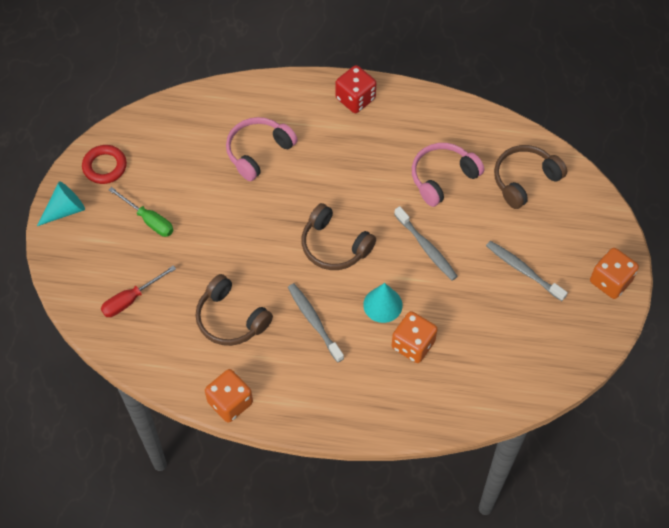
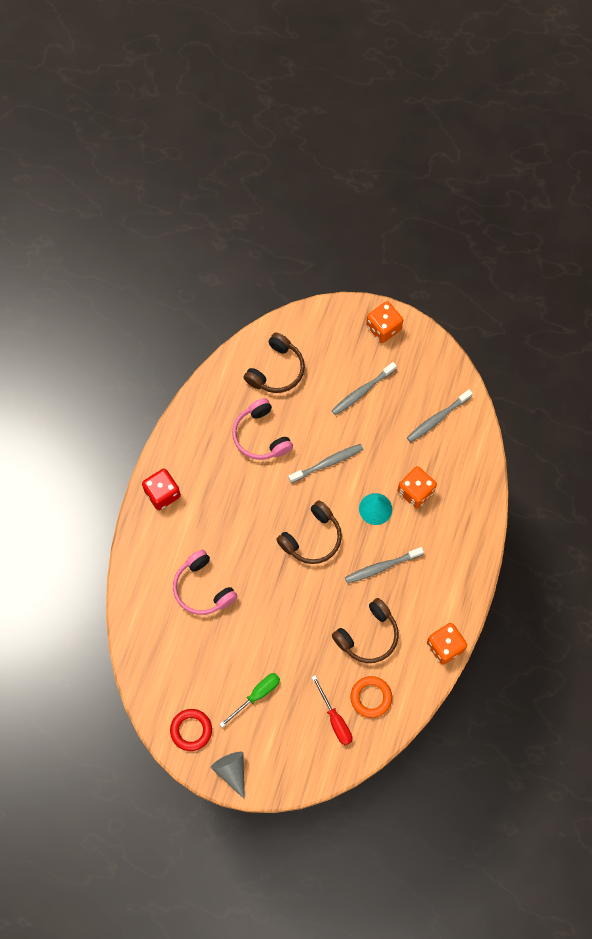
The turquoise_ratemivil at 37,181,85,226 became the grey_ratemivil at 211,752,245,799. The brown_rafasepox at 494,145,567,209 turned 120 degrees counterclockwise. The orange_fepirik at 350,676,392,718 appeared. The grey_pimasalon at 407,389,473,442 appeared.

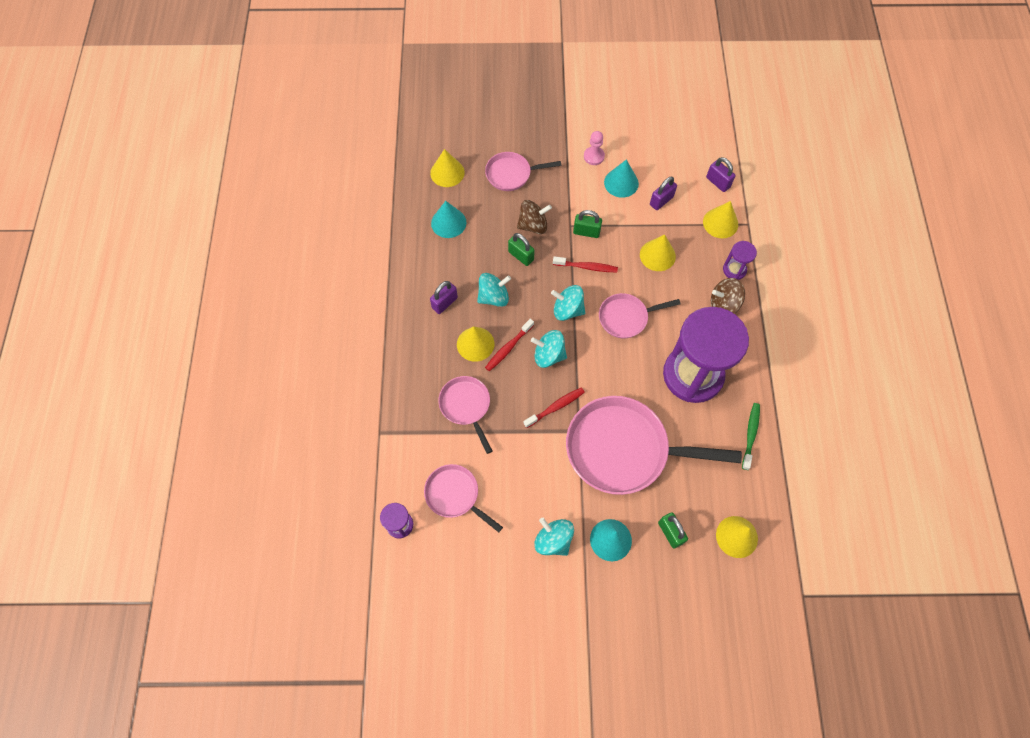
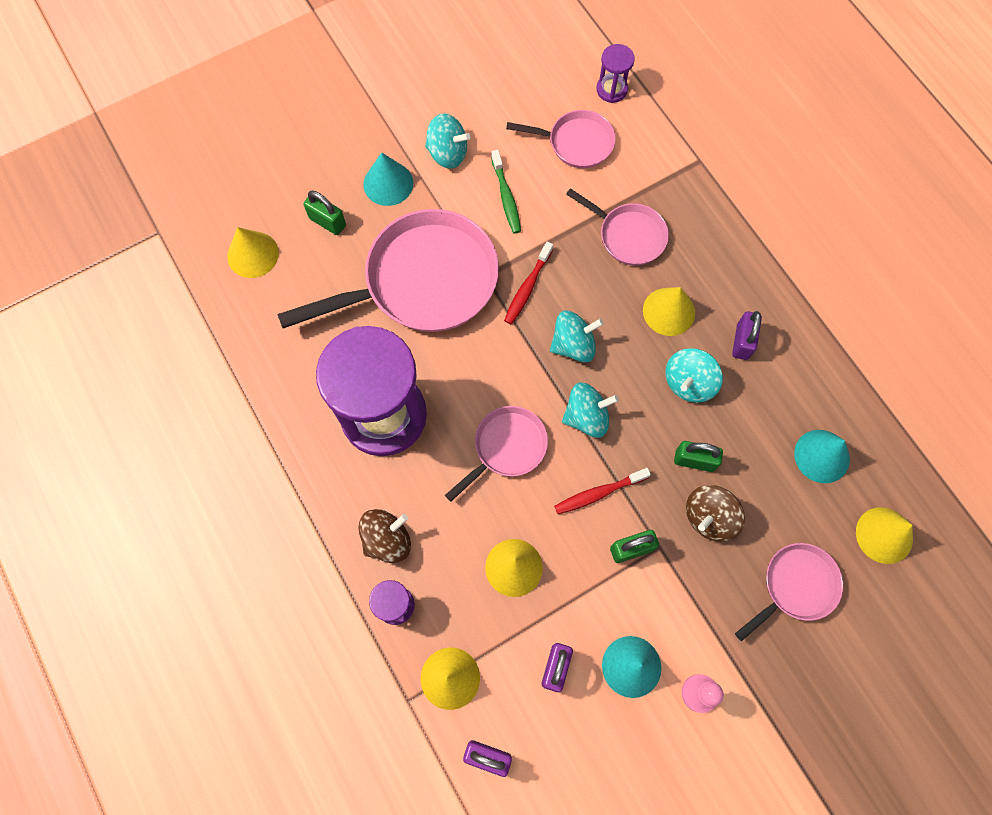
The red_pimasalon at 485,319,534,371 disappeared. The green_pimasalon moved from 742,403,760,470 to 491,150,521,234.

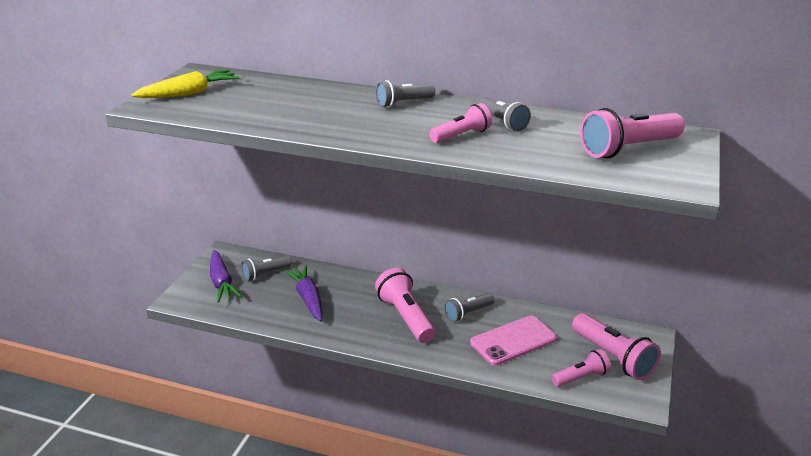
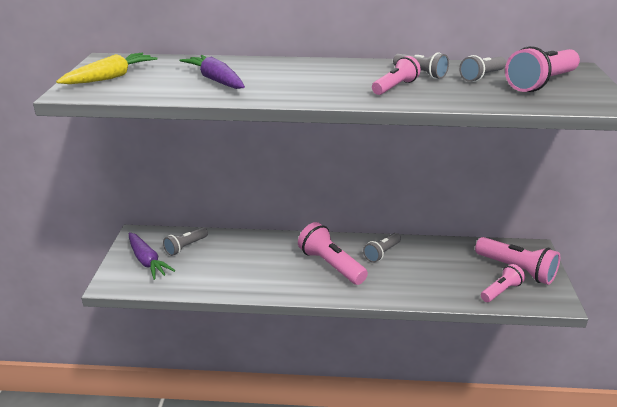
The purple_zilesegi moved from 284,265,323,321 to 179,55,245,89. The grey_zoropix moved from 376,80,435,108 to 459,55,506,82. The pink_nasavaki at 470,316,557,366 disappeared.

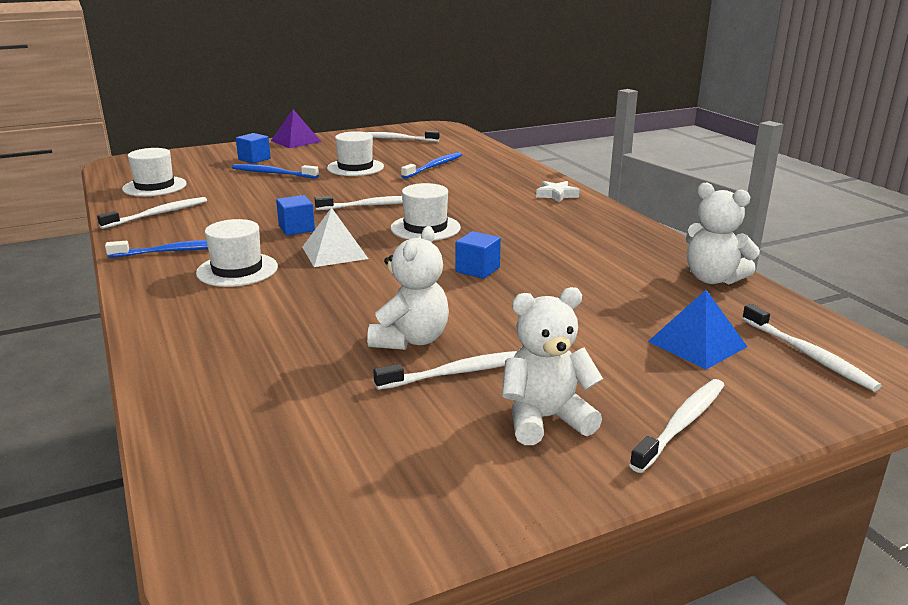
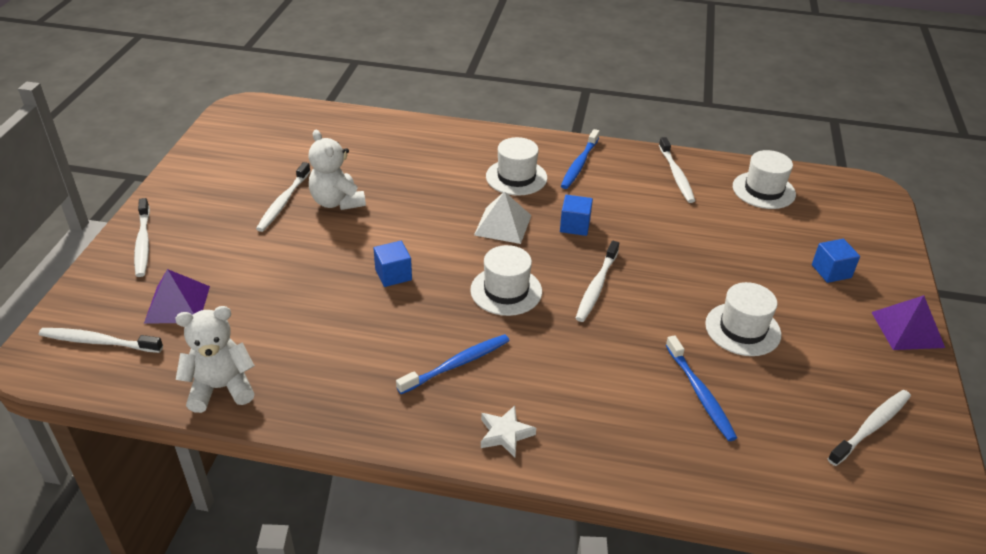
The blue_pimasalon moved from 232,164,319,178 to 396,334,510,394. The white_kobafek at 502,287,603,445 disappeared. The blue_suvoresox at 648,290,747,369 became the purple_suvoresox at 144,269,210,324.

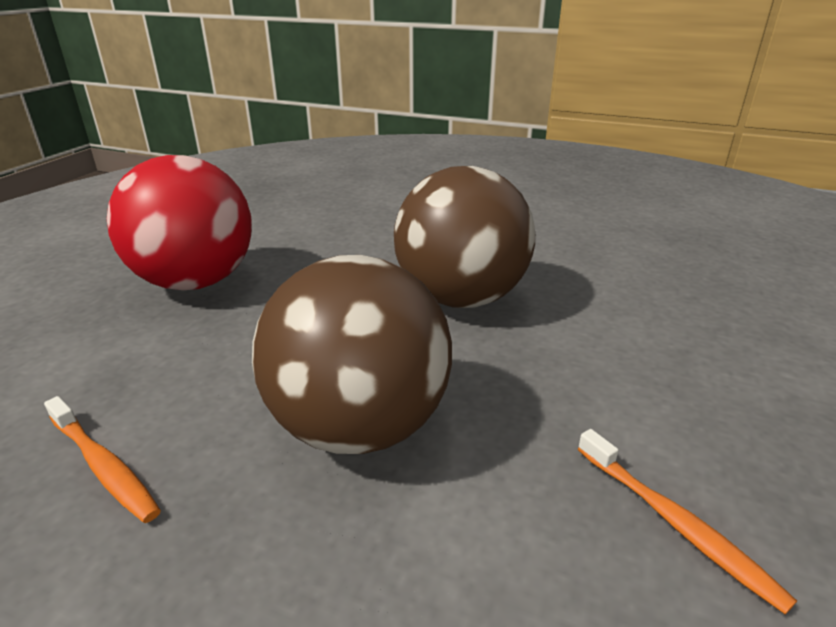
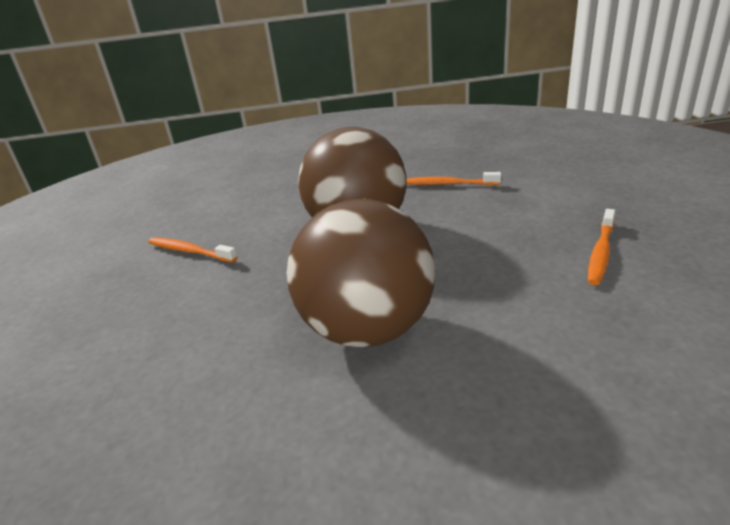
The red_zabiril at 107,155,252,290 was replaced by the orange_pimasalon at 588,209,615,285.

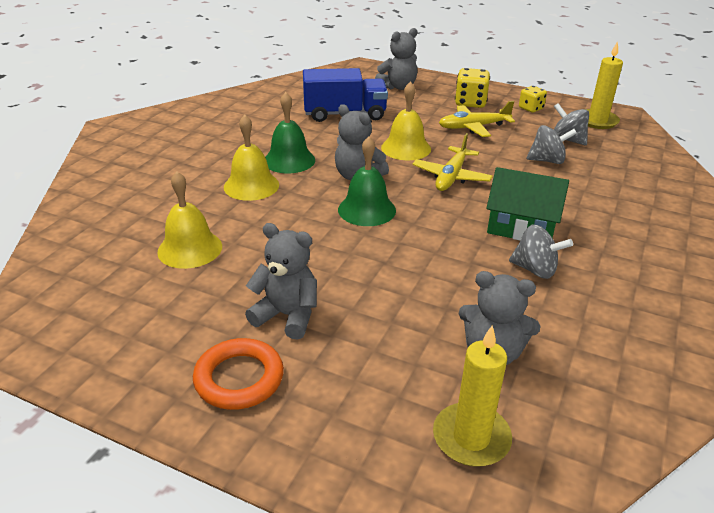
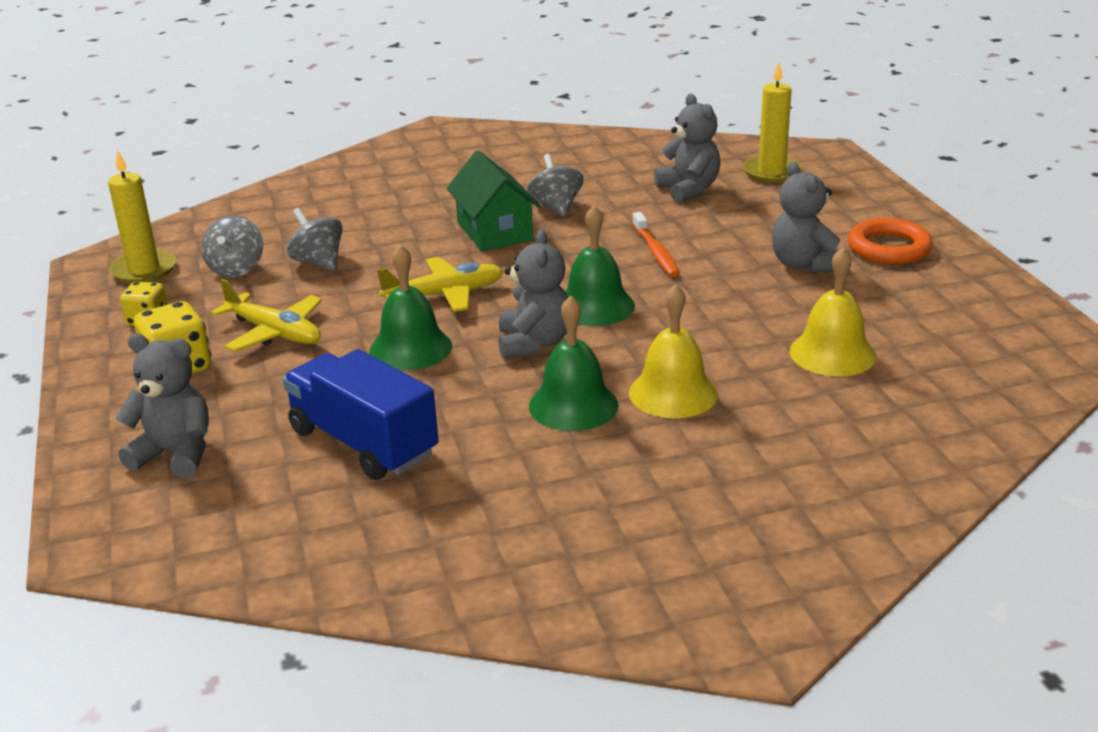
The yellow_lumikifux at 381,81,431,160 became the green_lumikifux at 370,244,452,370. The orange_pimasalon at 632,212,680,277 appeared.

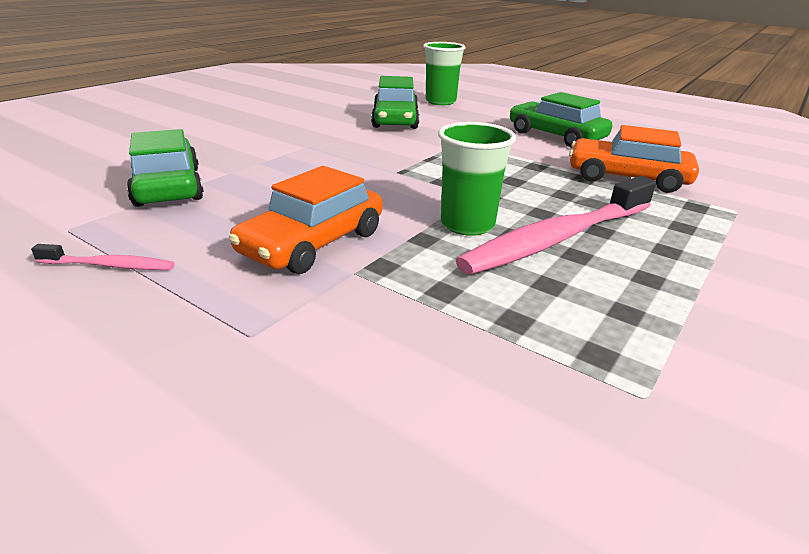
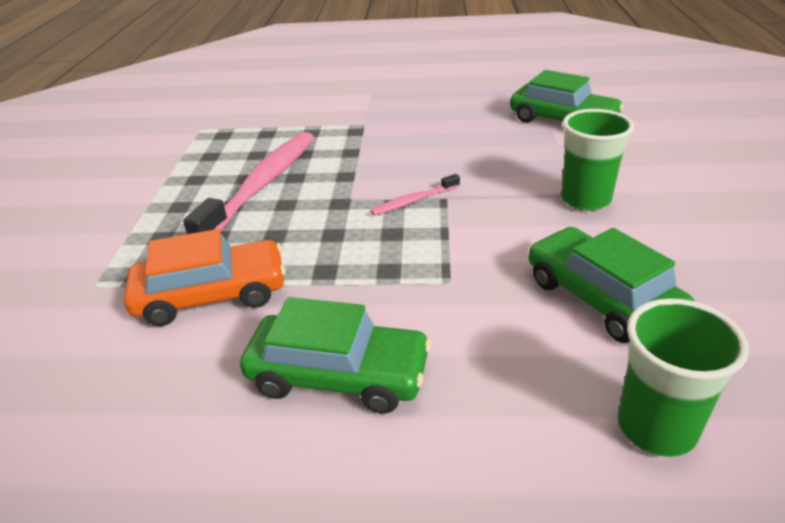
The pink_pimasalon moved from 31,244,175,270 to 370,174,460,216. The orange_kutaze at 228,166,383,274 disappeared. The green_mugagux moved from 438,122,516,236 to 561,109,634,211.

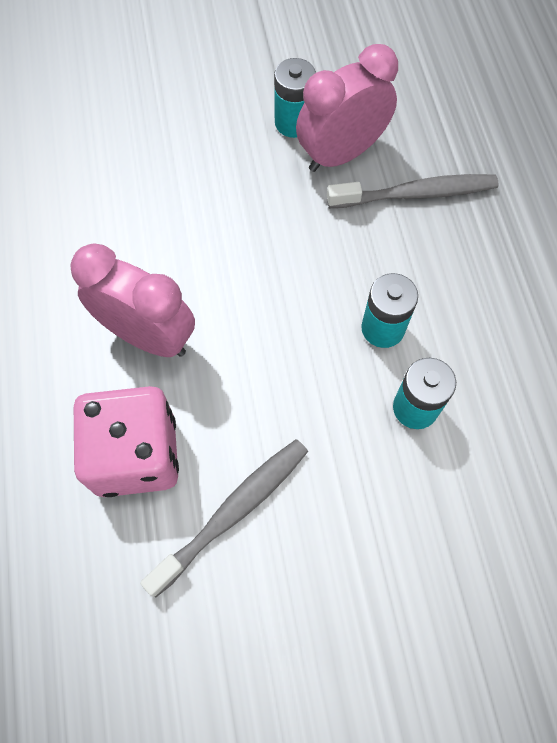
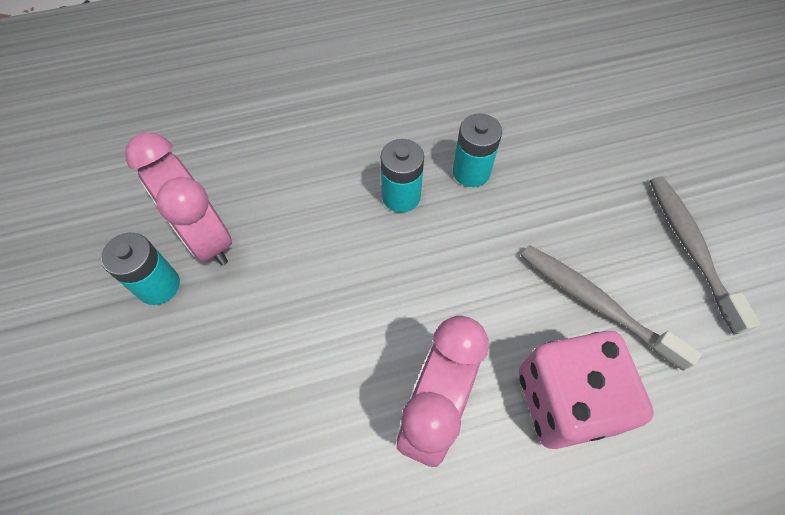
The grey_pimasalon moved from 327,174,499,208 to 650,176,761,335.

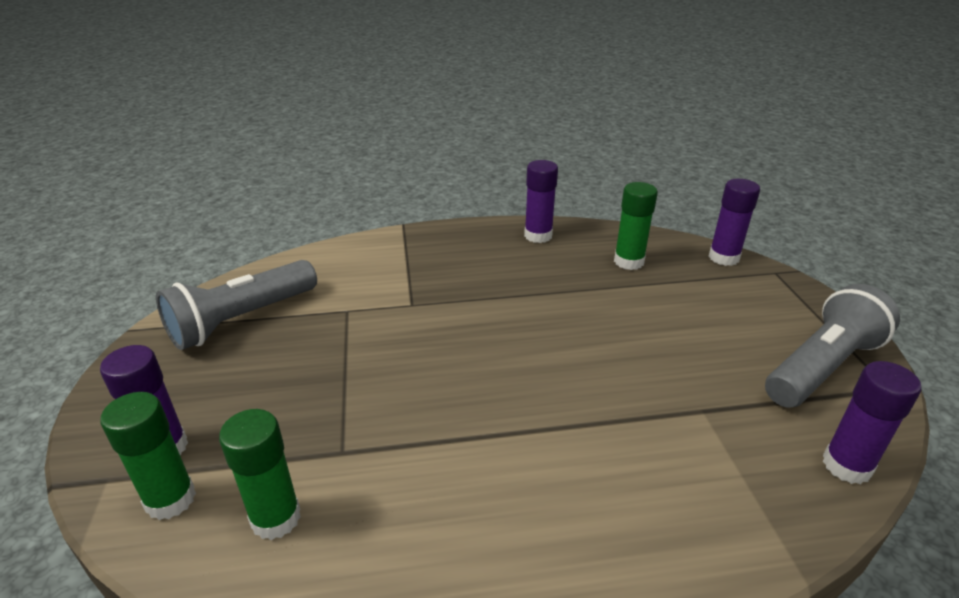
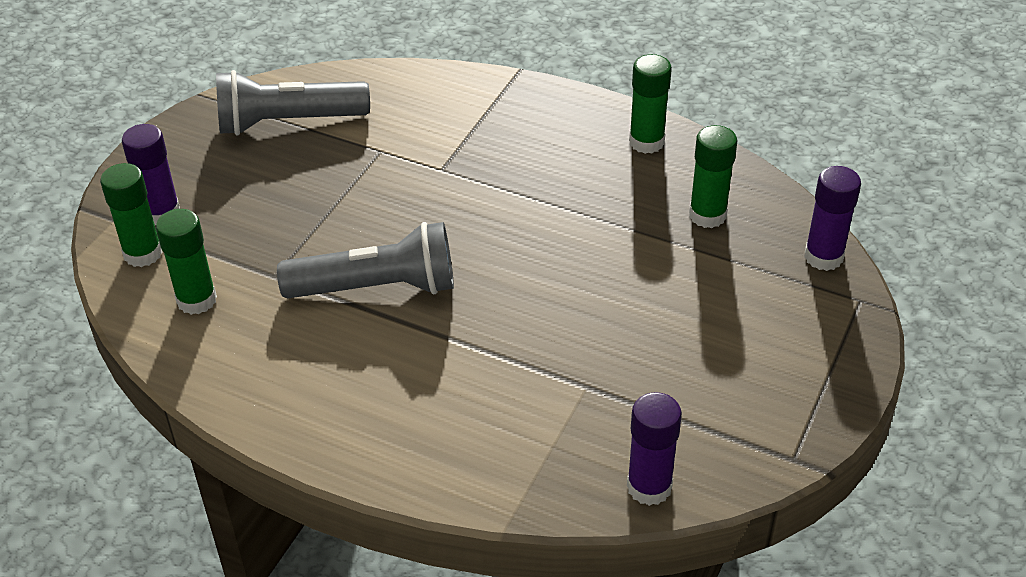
The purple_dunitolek at 524,160,558,243 became the green_dunitolek at 629,54,672,154. The grey_zoropix moved from 765,284,900,408 to 277,222,454,298.

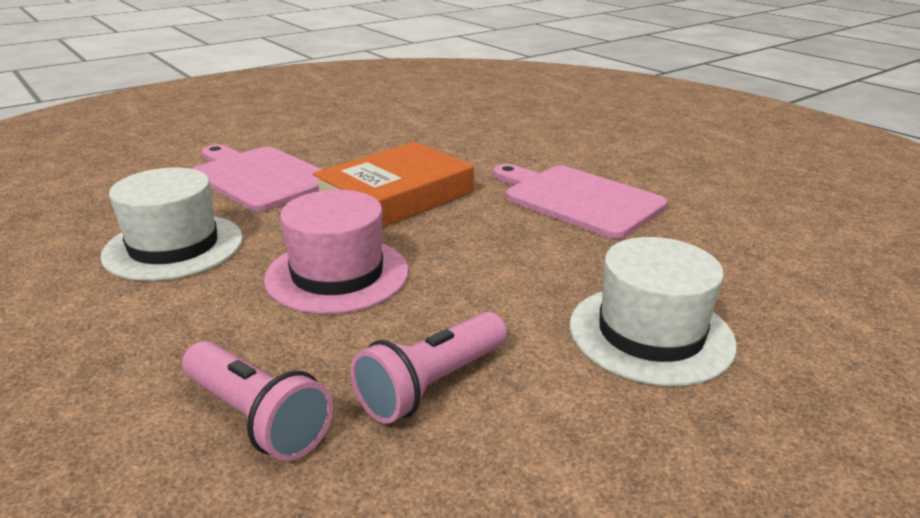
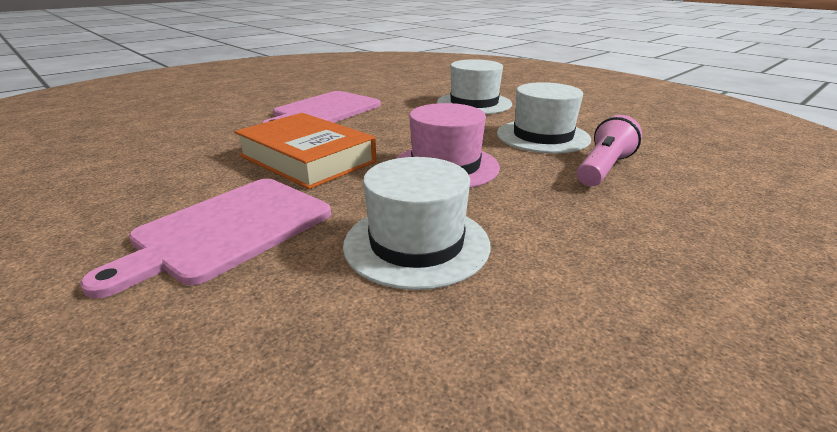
The pink_zoropix at 351,312,507,424 was replaced by the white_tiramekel at 497,82,591,153.

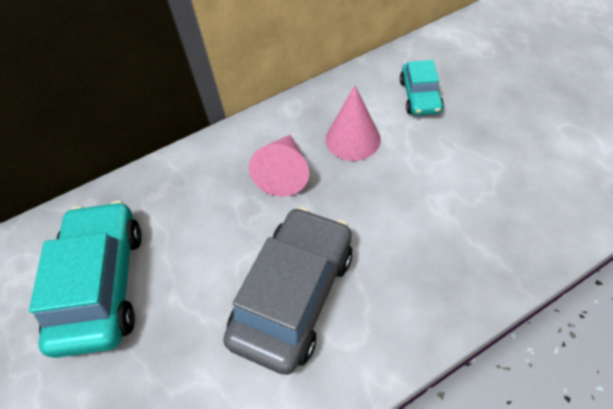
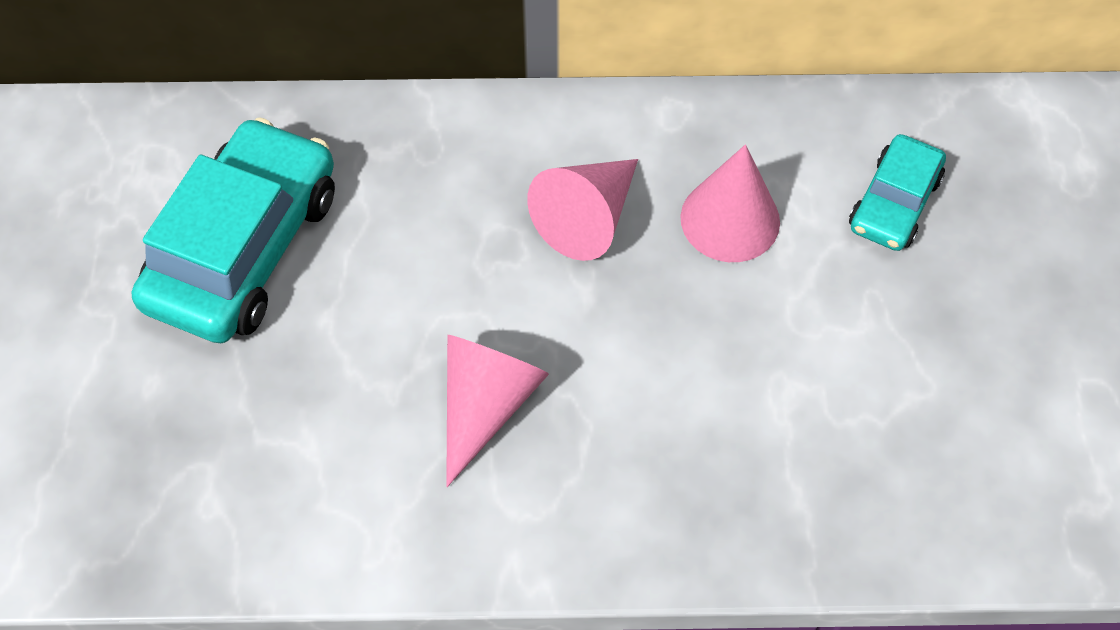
The grey_kutaze at 223,207,352,375 was replaced by the pink_ratemivil at 446,335,549,487.

